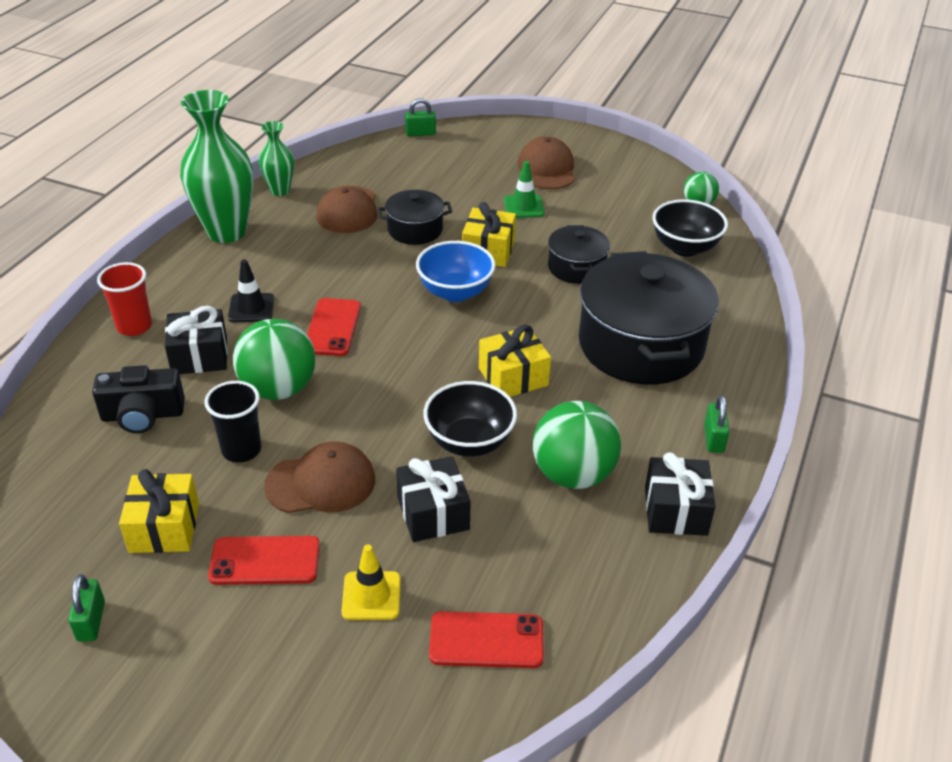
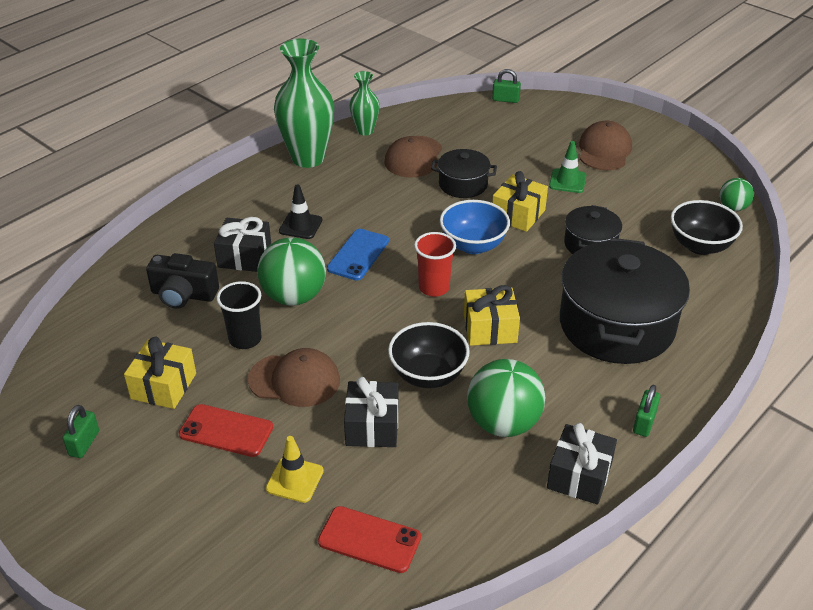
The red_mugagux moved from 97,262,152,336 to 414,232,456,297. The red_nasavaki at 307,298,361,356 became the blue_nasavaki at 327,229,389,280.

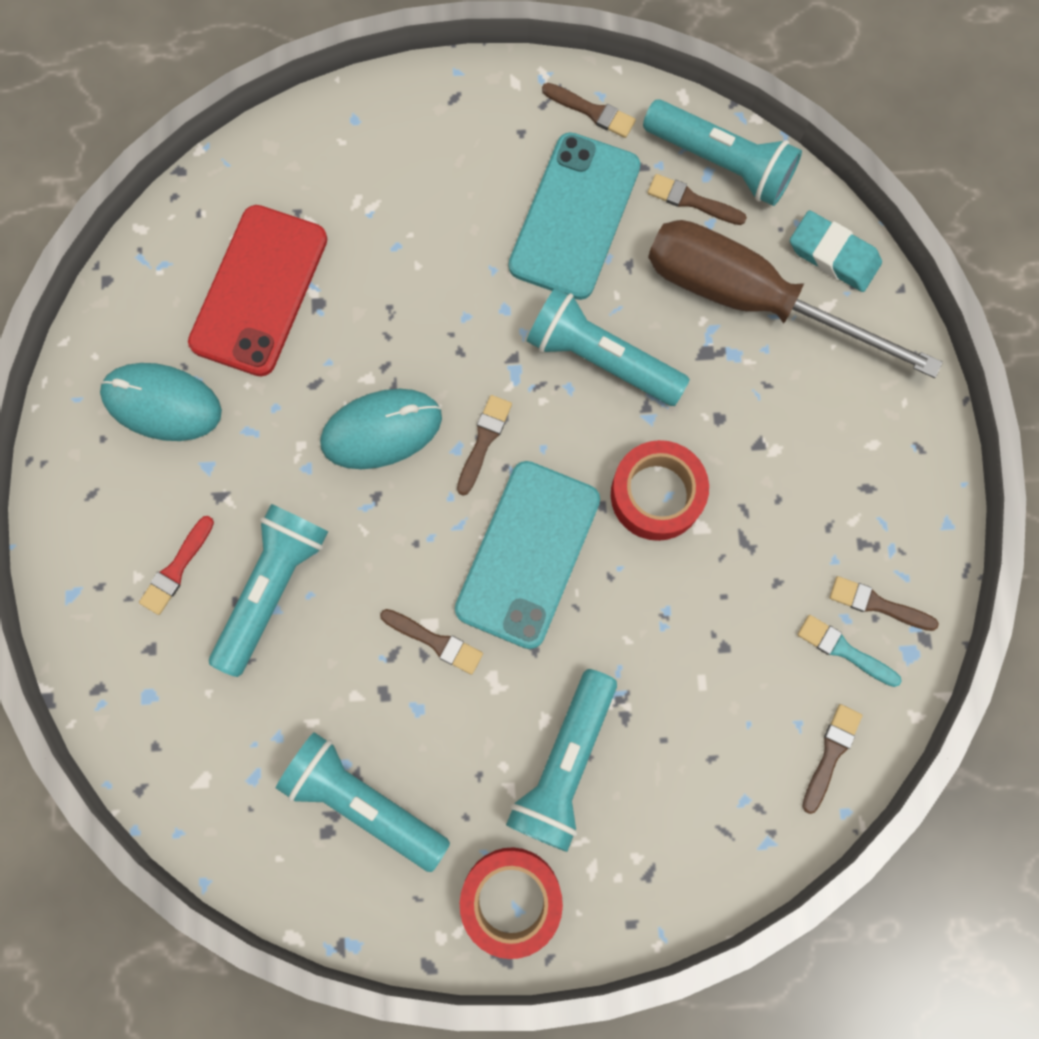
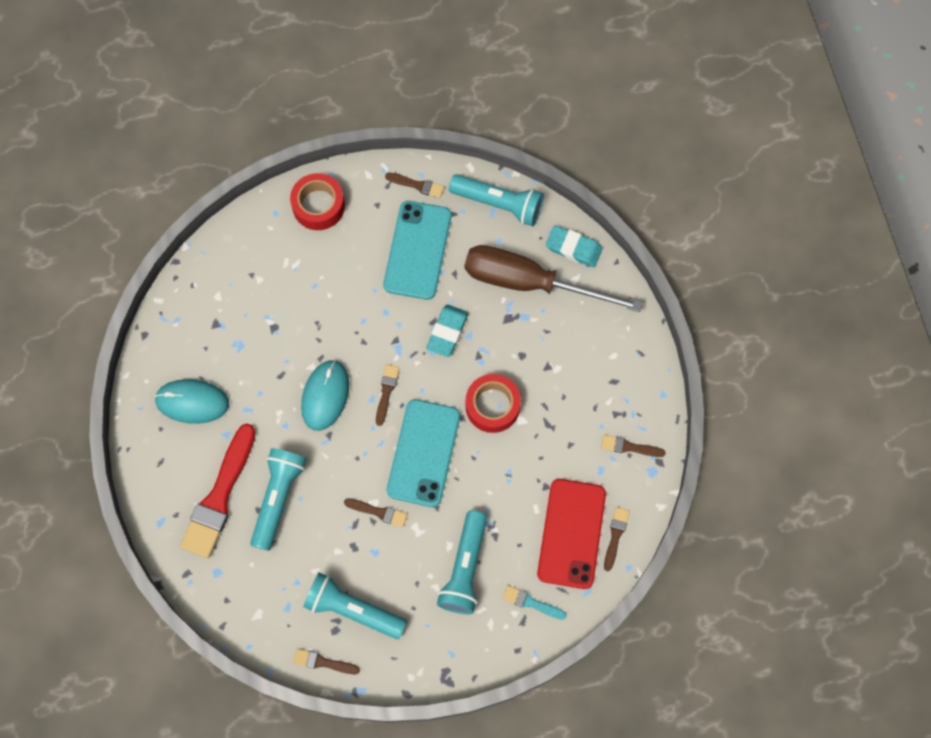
The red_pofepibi at 139,516,214,615 changed to 2.17 times the size. The red_nasavaki moved from 188,205,327,377 to 537,479,606,589. The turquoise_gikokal at 320,389,442,469 turned 45 degrees counterclockwise. The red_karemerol moved from 460,848,563,959 to 290,173,345,230. The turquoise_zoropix at 526,288,690,406 was replaced by the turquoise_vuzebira at 427,304,468,357. The brown_pofepibi moved from 647,174,747,225 to 293,649,360,674. The turquoise_pofepibi moved from 797,615,902,687 to 502,585,567,620.

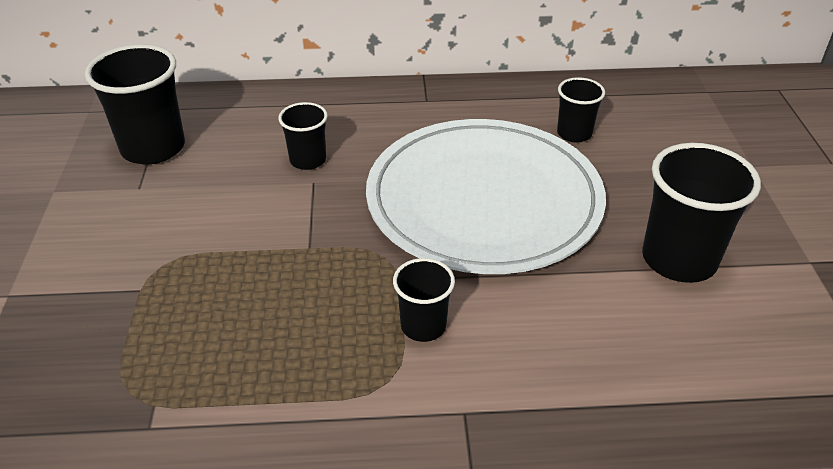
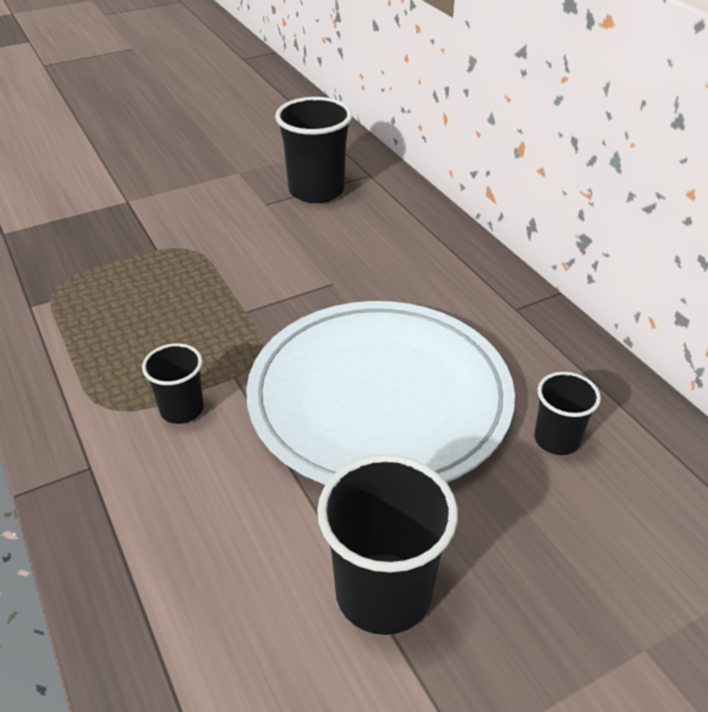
The black_mugagux at 278,102,328,170 disappeared.

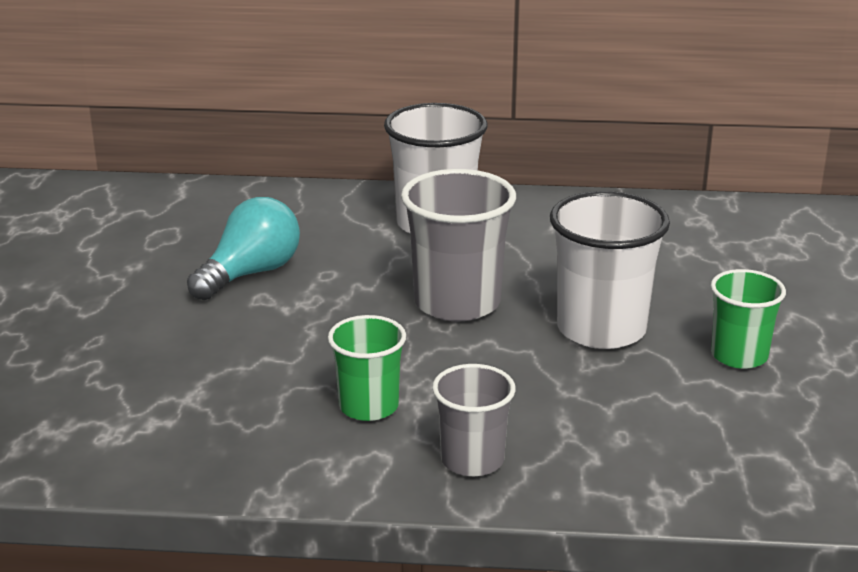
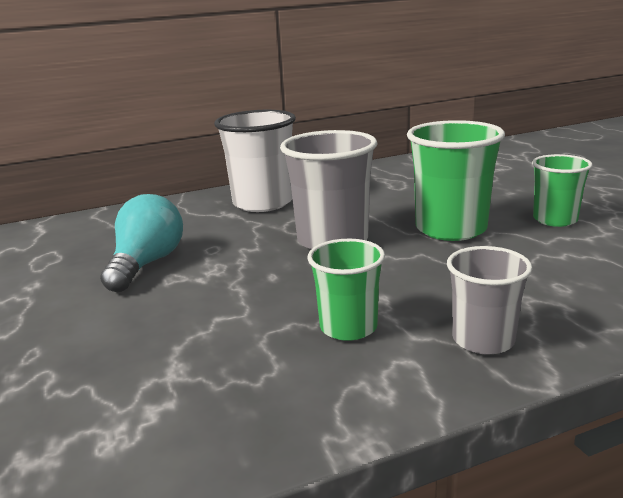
The white_mugagux at 550,191,670,349 became the green_mugagux at 407,120,505,241.

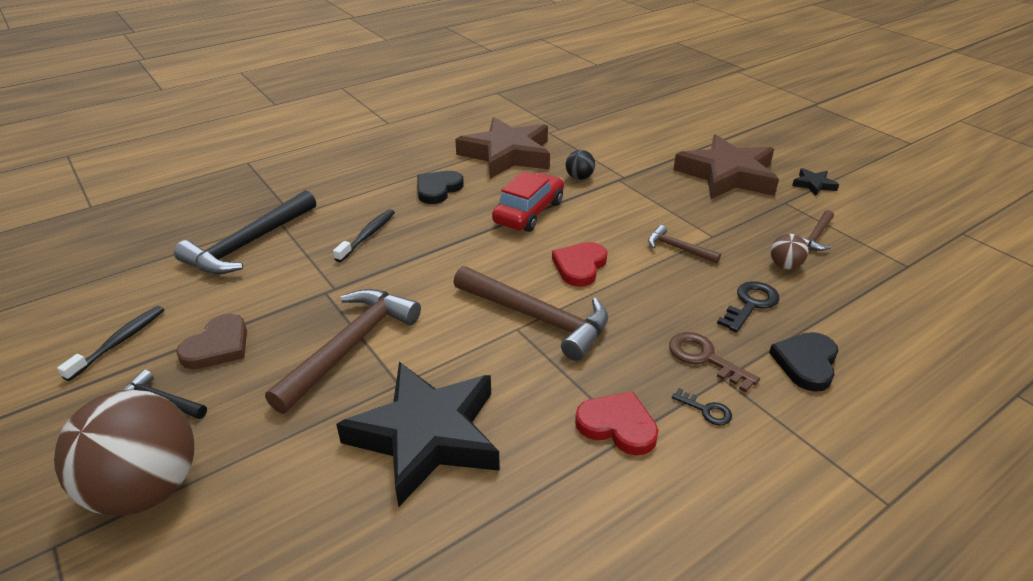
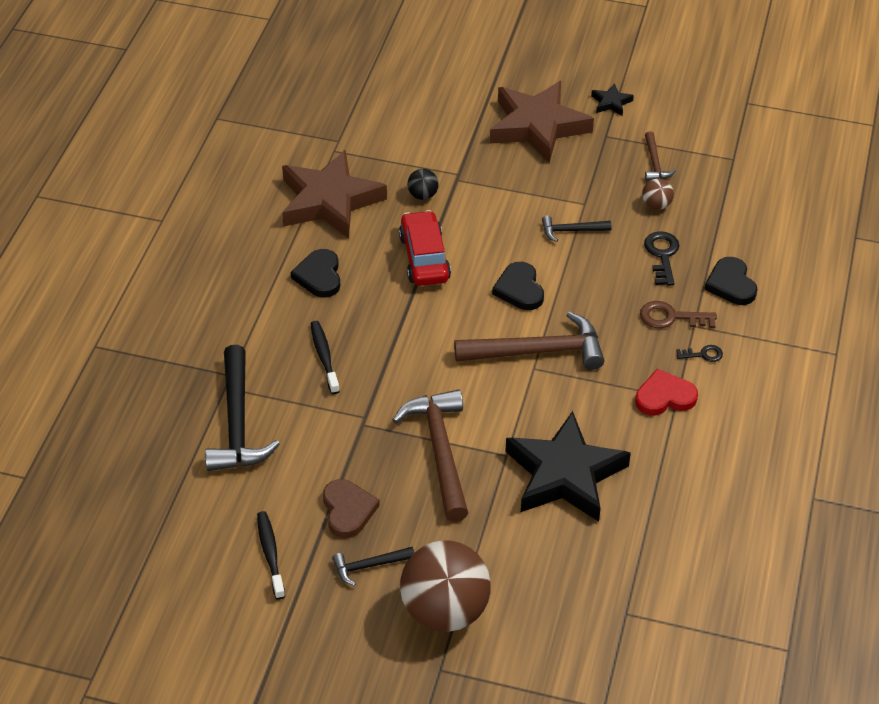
The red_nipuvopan at 552,242,608,287 became the black_nipuvopan at 492,262,544,310. The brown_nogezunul at 648,225,721,263 became the black_nogezunul at 542,215,612,242.

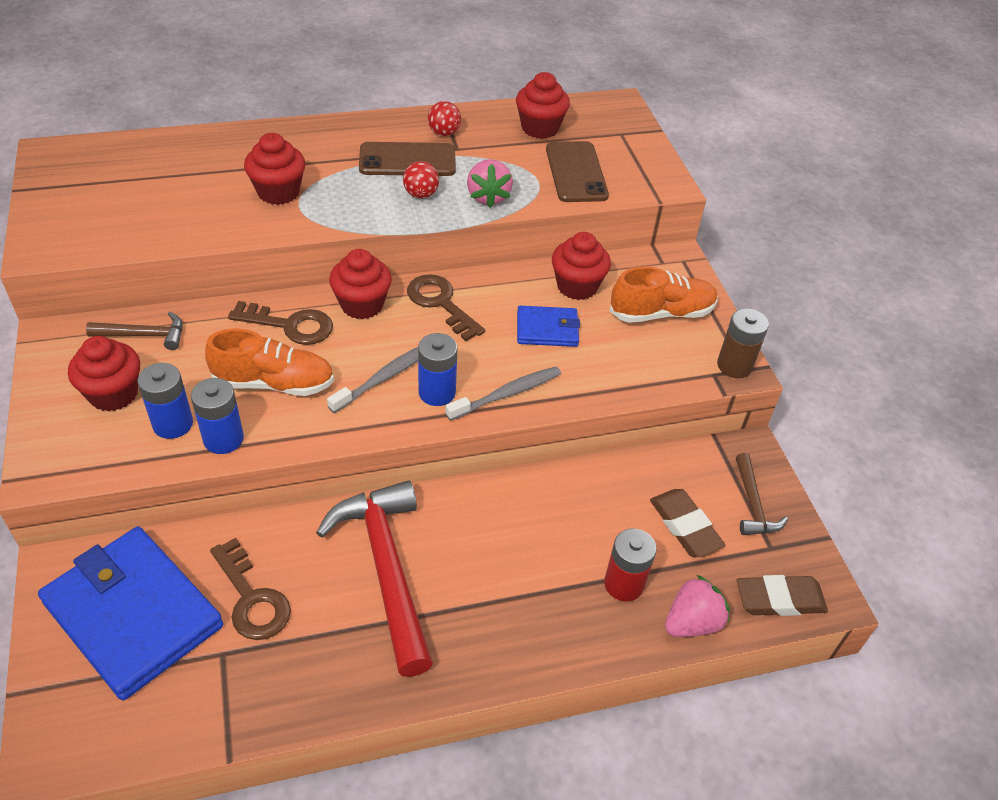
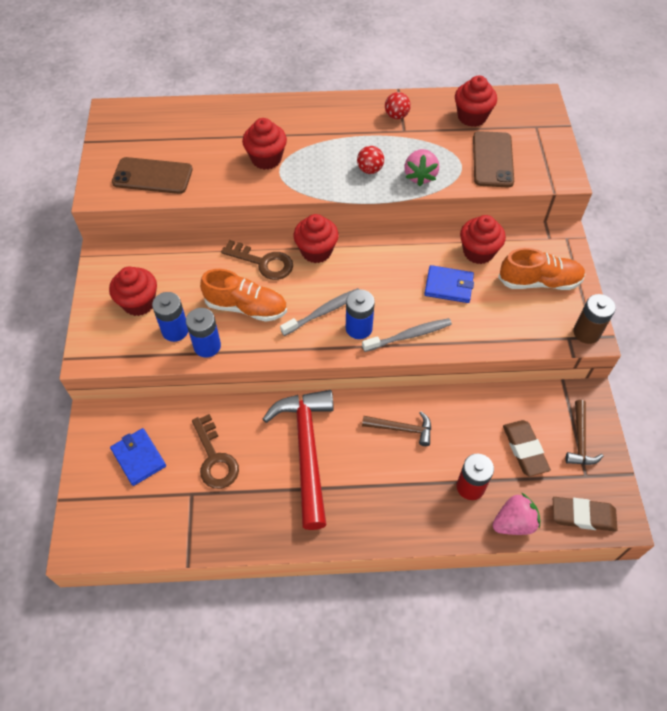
The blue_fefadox at 38,527,223,700 changed to 0.50 times the size. The brown_nogezunul moved from 86,312,183,350 to 362,411,431,446. The brown_nasavaki moved from 359,142,456,176 to 112,157,193,194. The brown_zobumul at 407,274,485,341 disappeared.

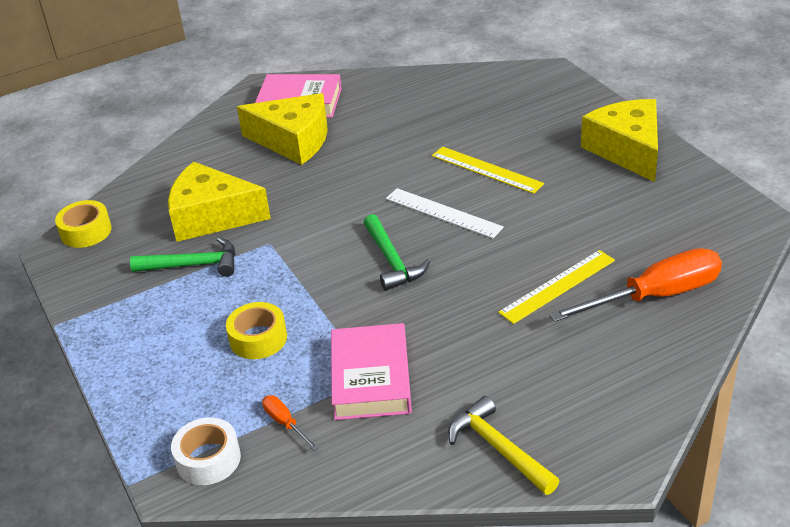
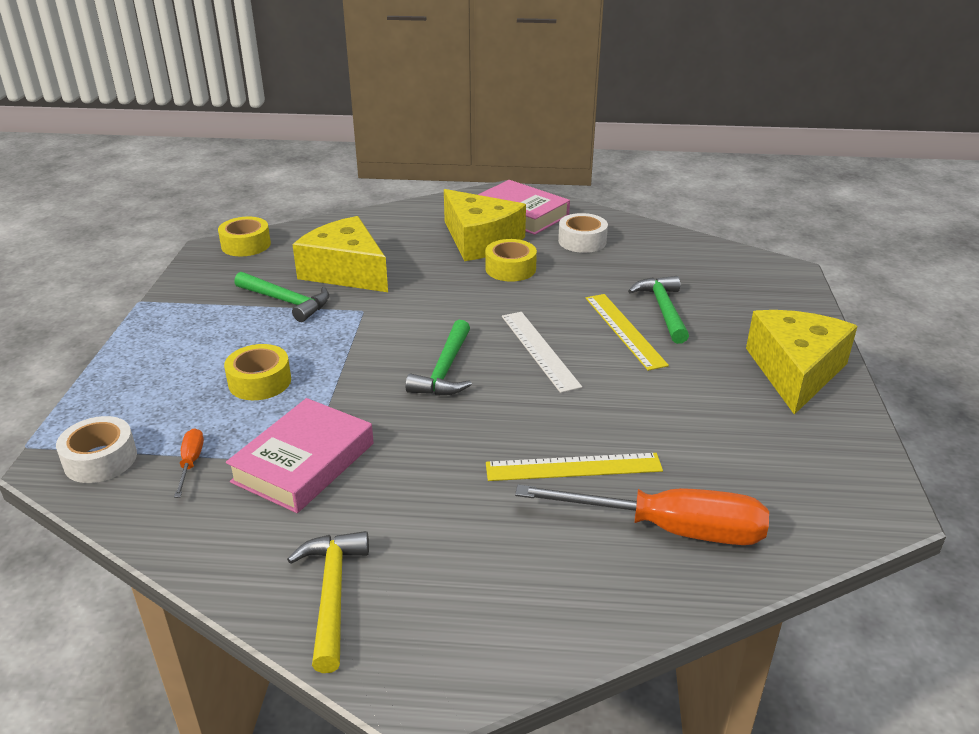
The yellow_karemerol at 485,239,537,282 appeared. The white_karemerol at 558,213,608,253 appeared. The green_nogezunul at 628,276,689,344 appeared.

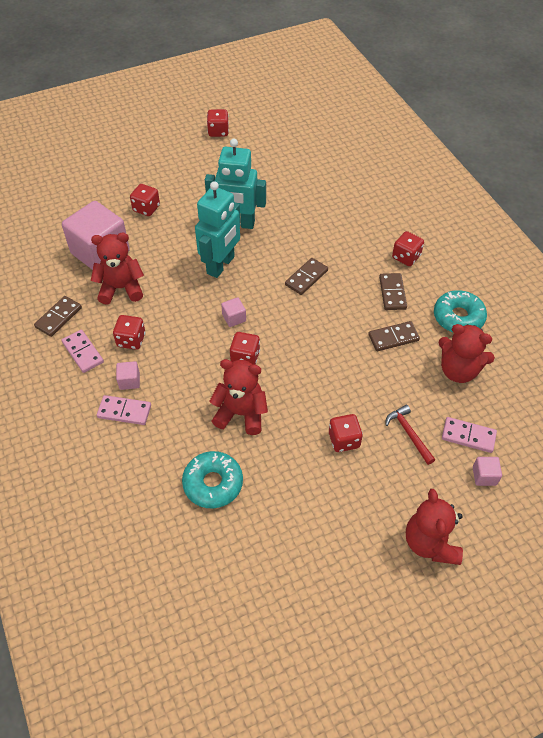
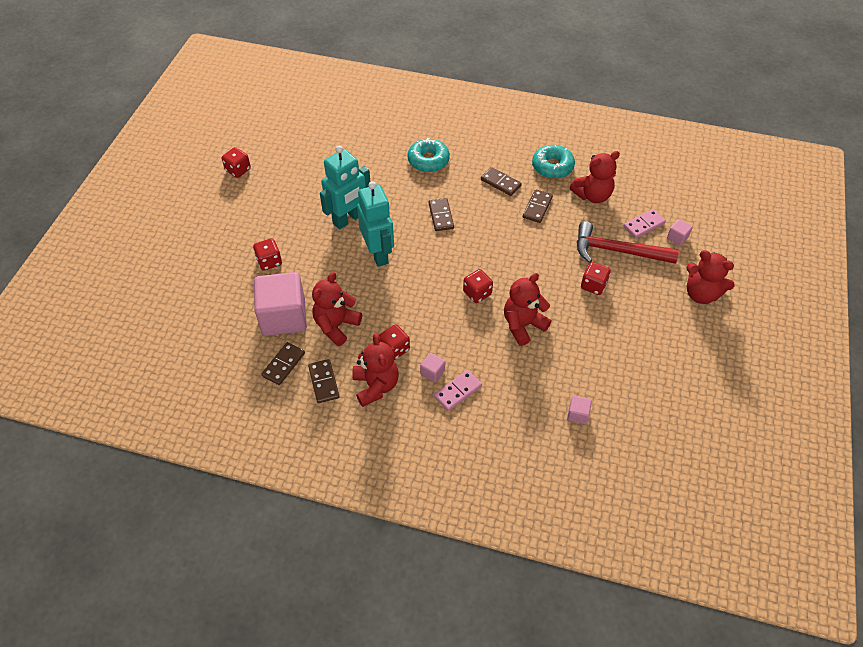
The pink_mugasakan at 62,329,104,373 was replaced by the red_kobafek at 352,333,399,407. The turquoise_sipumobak moved from 182,451,243,508 to 407,138,450,172. The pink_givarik moved from 221,297,246,327 to 567,396,592,424. The red_nogezunul at 385,405,435,465 changed to 1.89 times the size. The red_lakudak at 392,231,424,266 disappeared. The brown_mugasakan at 261,342,305,385 appeared.

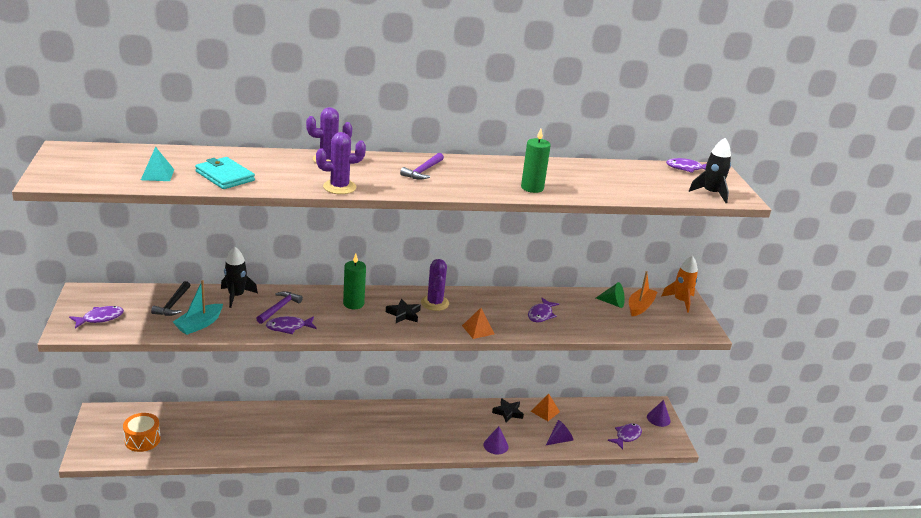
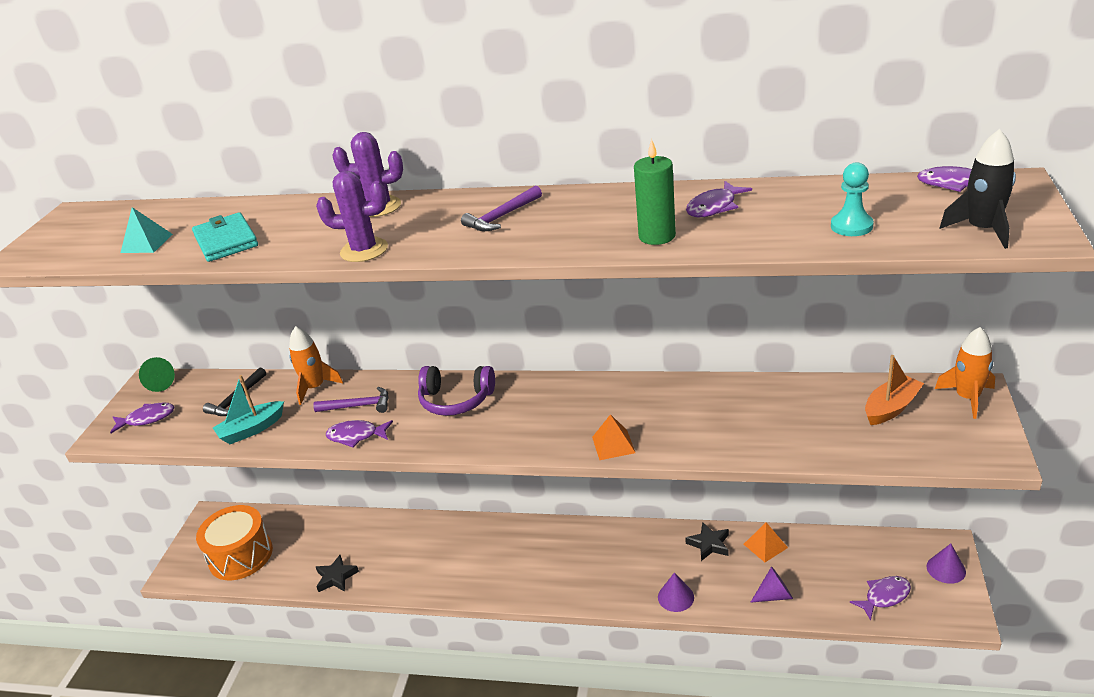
The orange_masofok at 123,413,161,452 changed to 1.53 times the size. The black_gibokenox at 221,247,258,308 became the orange_gibokenox at 289,326,343,405. The purple_nogezunul at 256,291,303,324 turned 45 degrees clockwise. The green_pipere at 343,254,366,309 was replaced by the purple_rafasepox at 418,366,495,416. The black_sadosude moved from 386,299,421,323 to 316,555,359,592. The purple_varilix at 421,259,449,311 disappeared. The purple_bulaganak moved from 528,298,559,322 to 686,181,752,217. The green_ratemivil moved from 596,282,625,308 to 139,357,175,392. The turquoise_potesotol at 831,162,874,236 appeared.

